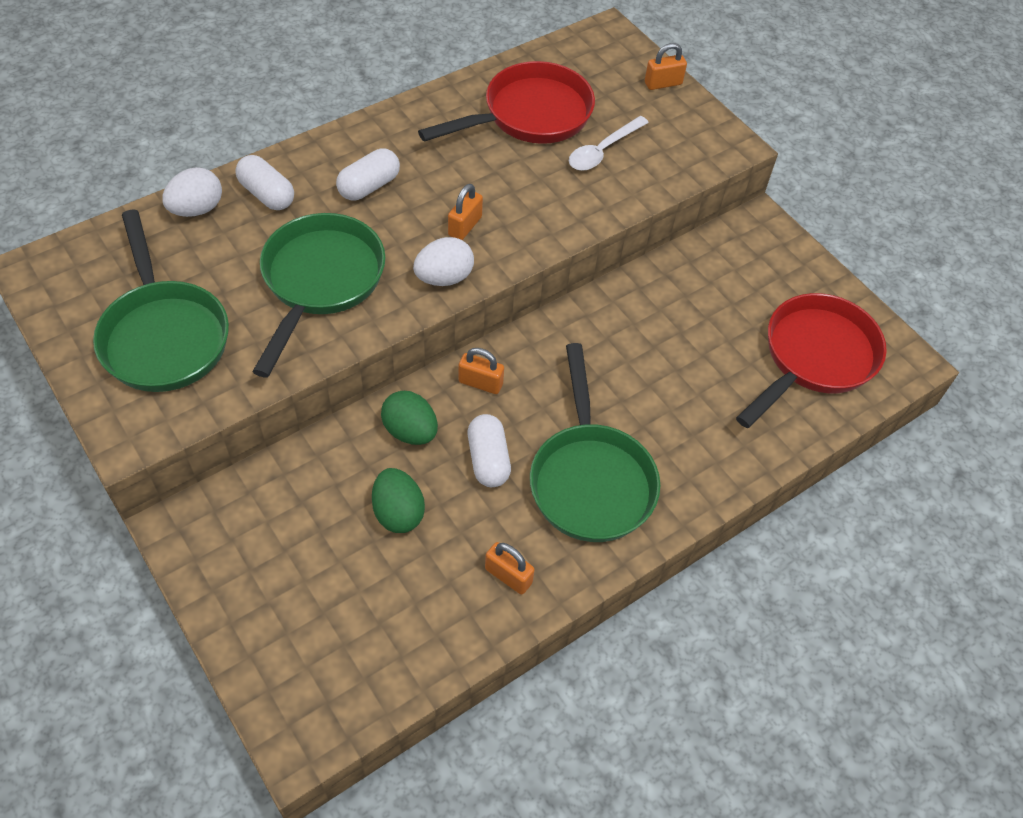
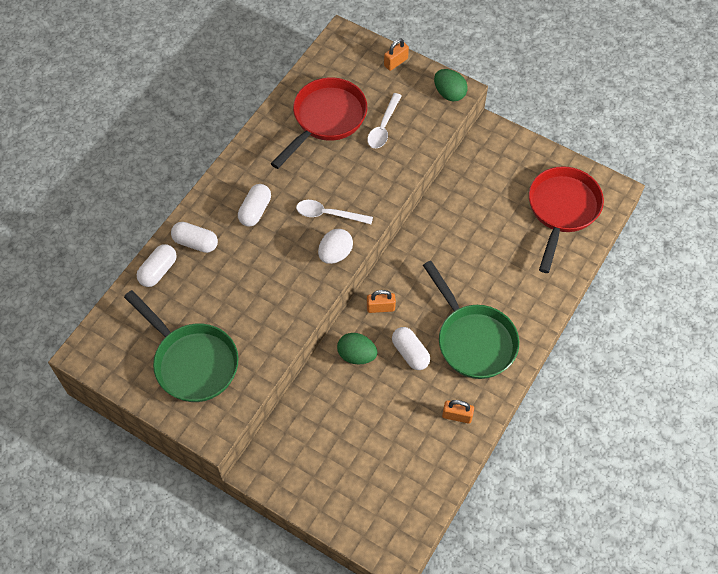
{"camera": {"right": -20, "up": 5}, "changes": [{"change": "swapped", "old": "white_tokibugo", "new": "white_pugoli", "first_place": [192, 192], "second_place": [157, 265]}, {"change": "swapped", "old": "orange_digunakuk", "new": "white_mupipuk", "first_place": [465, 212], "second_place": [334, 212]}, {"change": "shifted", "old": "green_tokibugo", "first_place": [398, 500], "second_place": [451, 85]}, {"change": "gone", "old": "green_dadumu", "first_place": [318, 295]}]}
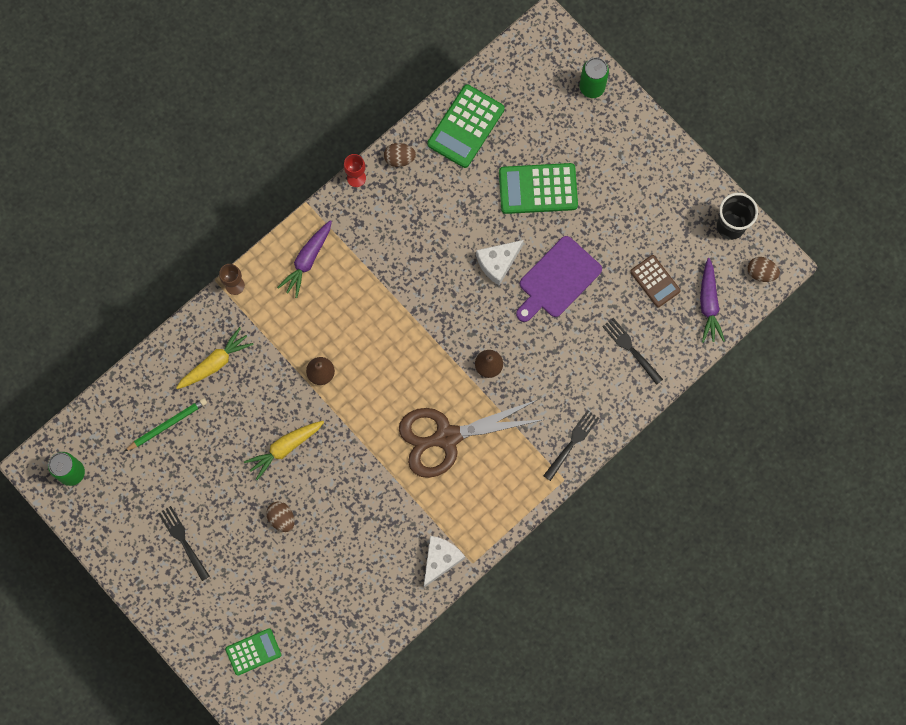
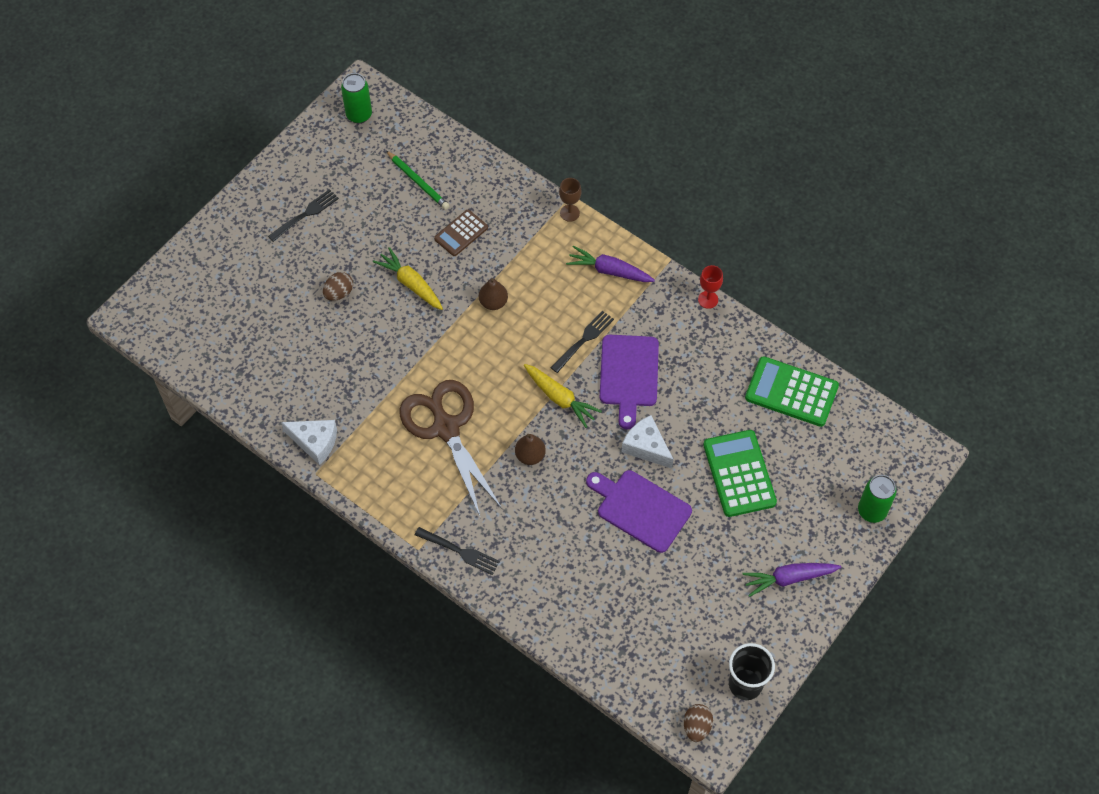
{"camera": {"right": 80, "up": -15}, "changes": [{"change": "shifted", "old": "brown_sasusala", "first_place": [655, 281], "second_place": [461, 233]}, {"change": "shifted", "old": "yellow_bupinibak", "first_place": [215, 358], "second_place": [563, 396]}, {"change": "shifted", "old": "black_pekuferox", "first_place": [632, 351], "second_place": [582, 342]}, {"change": "new", "new": "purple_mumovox", "second_place": [629, 382]}, {"change": "shifted", "old": "purple_bupinibak", "first_place": [712, 300], "second_place": [791, 580]}, {"change": "gone", "old": "green_sasusala", "first_place": [253, 652]}, {"change": "gone", "old": "brown_tokibugo", "first_place": [400, 155]}]}
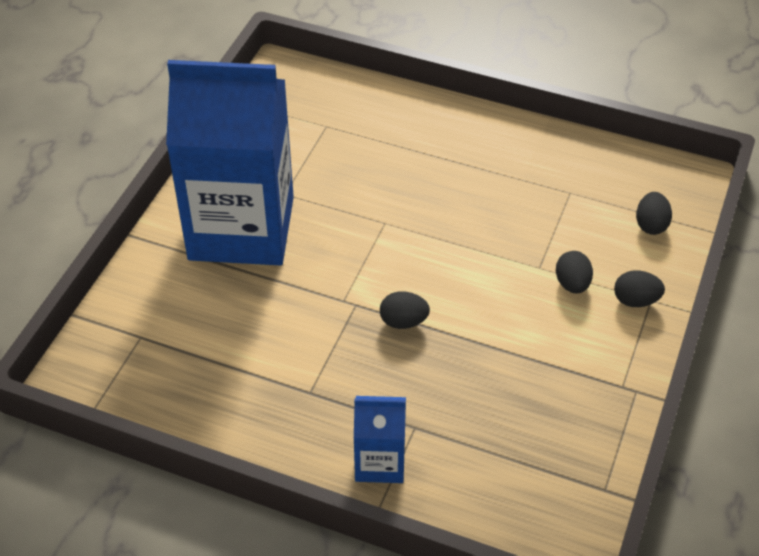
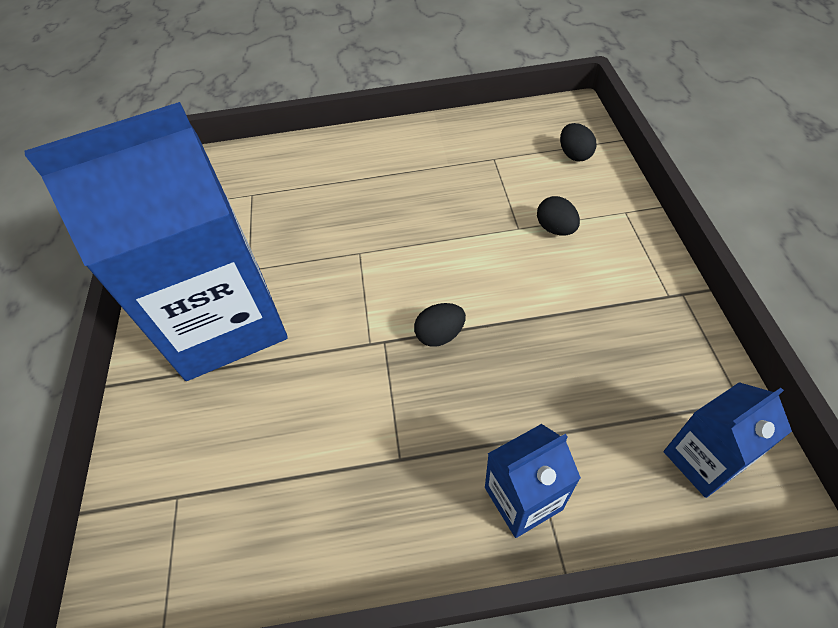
{"camera": {"right": -25, "up": 5}, "changes": [{"change": "new", "new": "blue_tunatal", "second_place": [728, 440]}, {"change": "gone", "old": "black_tokibugo", "first_place": [639, 288]}]}
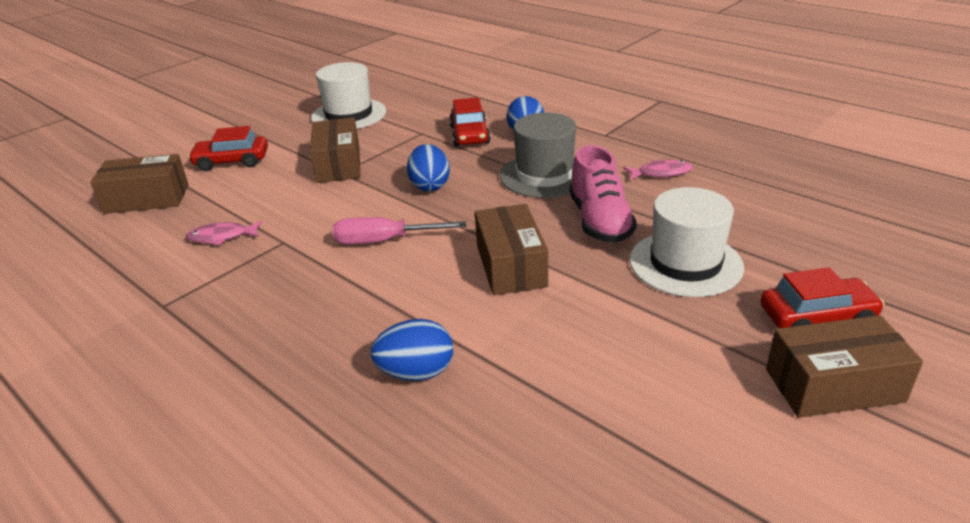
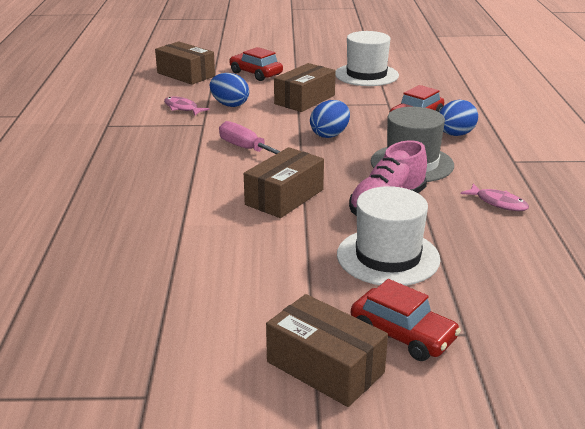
{"camera": {"right": 45, "up": -5}, "changes": [{"change": "shifted", "old": "blue_tokibugo", "first_place": [411, 350], "second_place": [229, 90]}]}
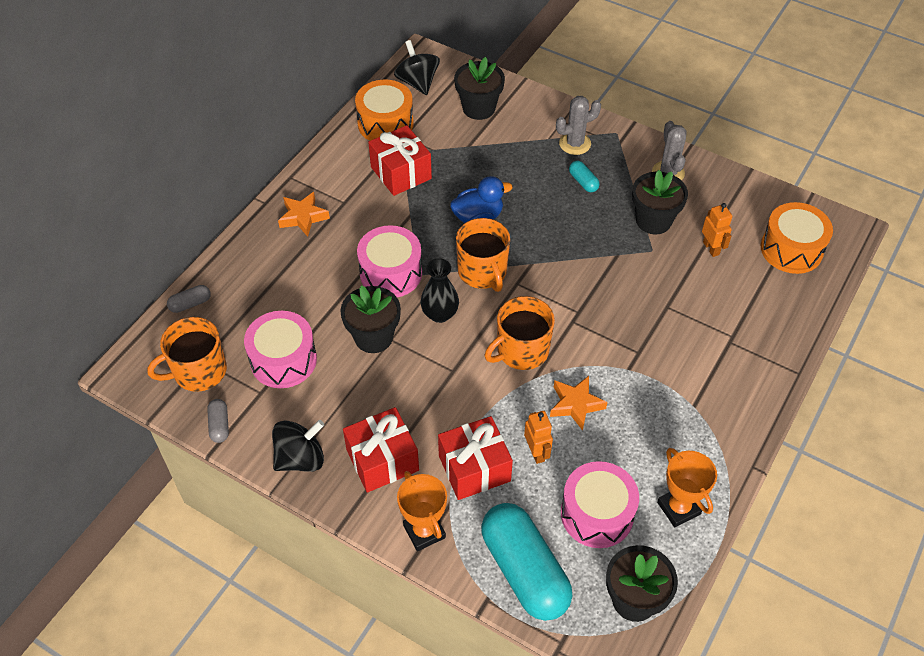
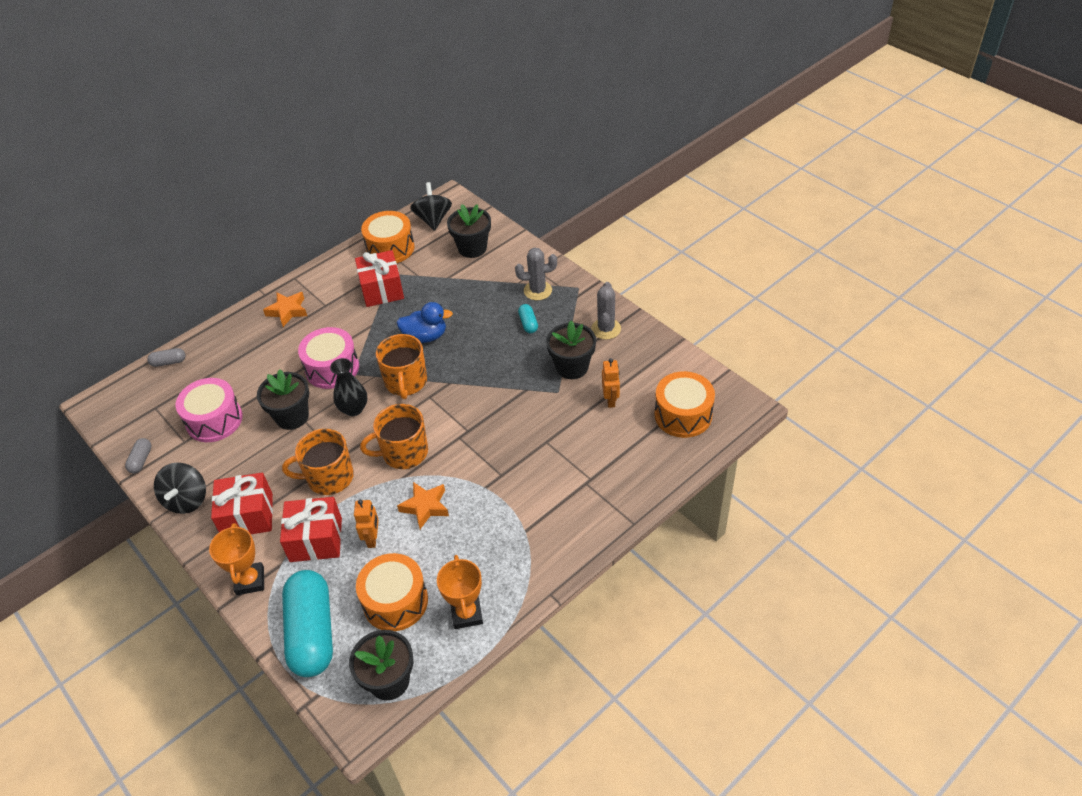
{"camera": {"right": 20, "up": -5}, "changes": [{"change": "rotated", "old": "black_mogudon", "first_place": [298, 446], "second_place": [180, 488], "degrees": 105}, {"change": "shifted", "old": "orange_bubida", "first_place": [187, 354], "second_place": [318, 462]}, {"change": "repainted", "old": "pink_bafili", "new": "orange_bafili", "first_place": [600, 504], "second_place": [392, 592]}]}
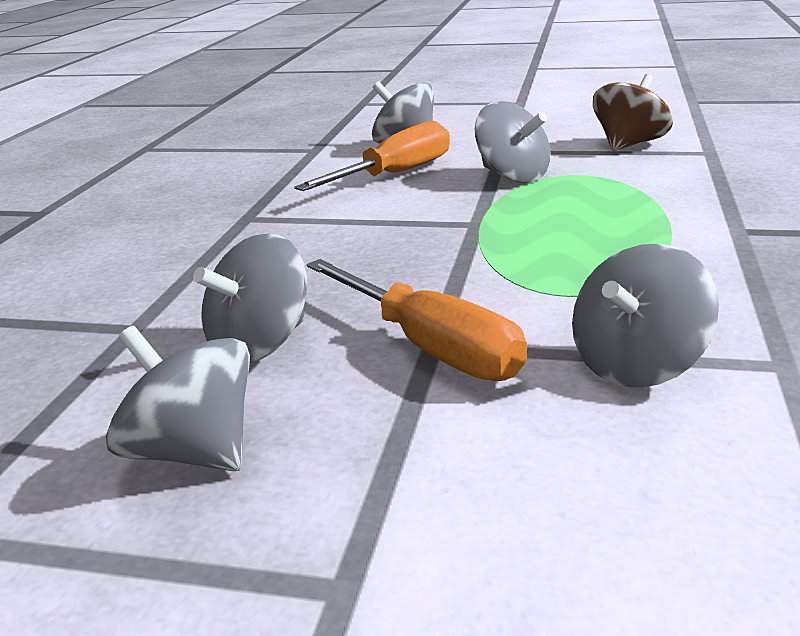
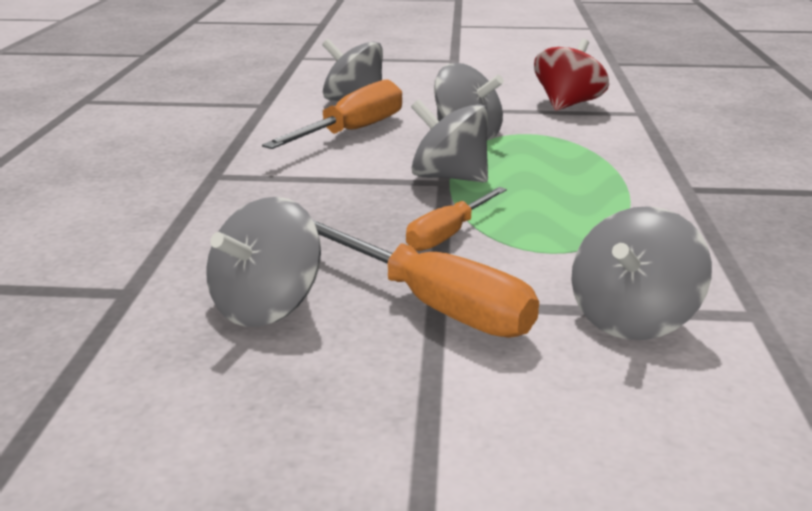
{"camera": {"right": -10, "up": 0}, "changes": [{"change": "new", "new": "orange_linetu", "second_place": [456, 219]}, {"change": "shifted", "old": "grey_mogudon", "first_place": [178, 398], "second_place": [449, 140]}, {"change": "repainted", "old": "brown_mogudon", "new": "red_mogudon", "first_place": [633, 112], "second_place": [571, 75]}]}
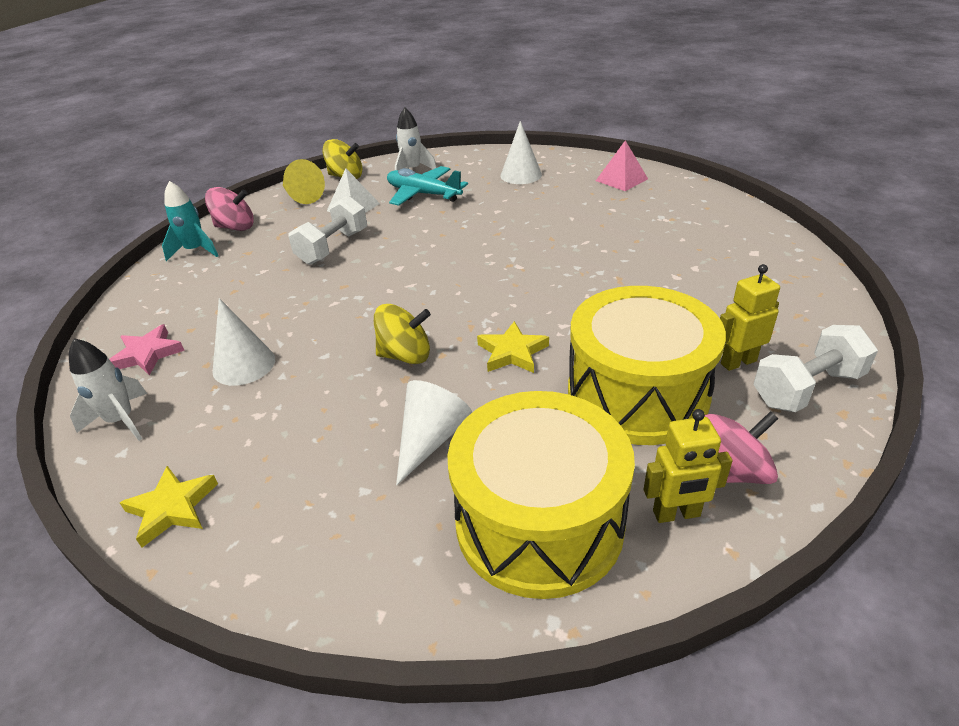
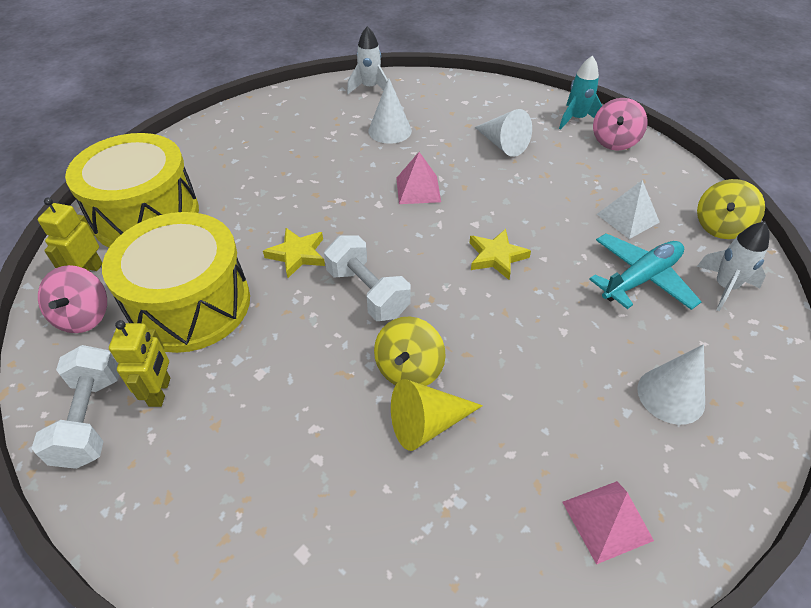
{"camera": {"right": 110, "up": 10}, "changes": [{"change": "shifted", "old": "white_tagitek", "first_place": [328, 230], "second_place": [367, 278]}, {"change": "shifted", "old": "yellow_mogudon", "first_place": [402, 334], "second_place": [410, 351]}, {"change": "shifted", "old": "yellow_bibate", "first_place": [304, 181], "second_place": [437, 415]}, {"change": "new", "new": "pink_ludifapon", "second_place": [418, 178]}, {"change": "shifted", "old": "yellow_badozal", "first_place": [169, 507], "second_place": [500, 254]}, {"change": "shifted", "old": "white_bibate", "first_place": [434, 433], "second_place": [503, 133]}, {"change": "gone", "old": "pink_badozal", "first_place": [147, 349]}]}
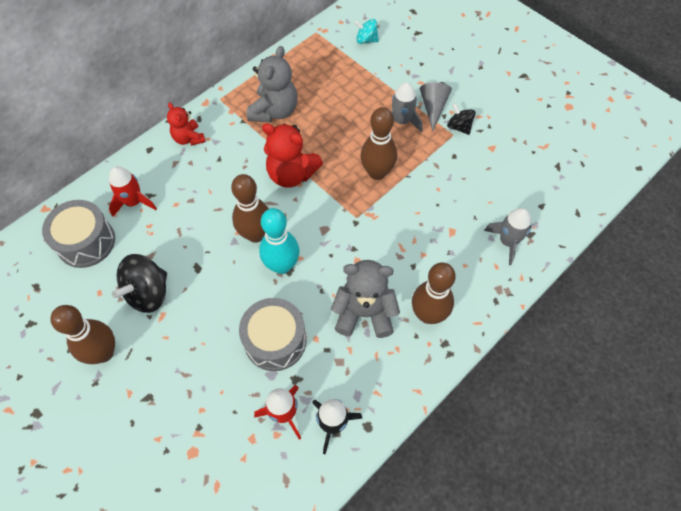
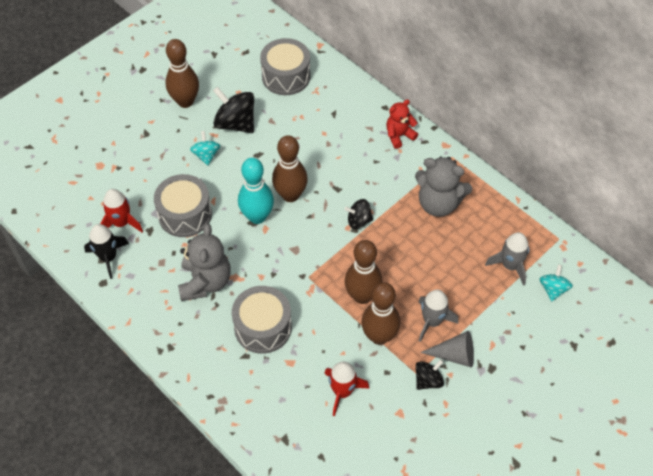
{"camera": {"right": 90, "up": -5}, "changes": [{"change": "new", "new": "turquoise_mogudon", "second_place": [205, 148]}, {"change": "new", "new": "grey_bafili", "second_place": [262, 320]}, {"change": "shifted", "old": "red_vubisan", "first_place": [133, 191], "second_place": [347, 388]}, {"change": "swapped", "old": "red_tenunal", "new": "black_mogudon", "first_place": [292, 155], "second_place": [358, 214]}, {"change": "shifted", "old": "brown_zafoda", "first_place": [434, 293], "second_place": [380, 313]}, {"change": "shifted", "old": "grey_vubisan", "first_place": [508, 236], "second_place": [507, 259]}]}
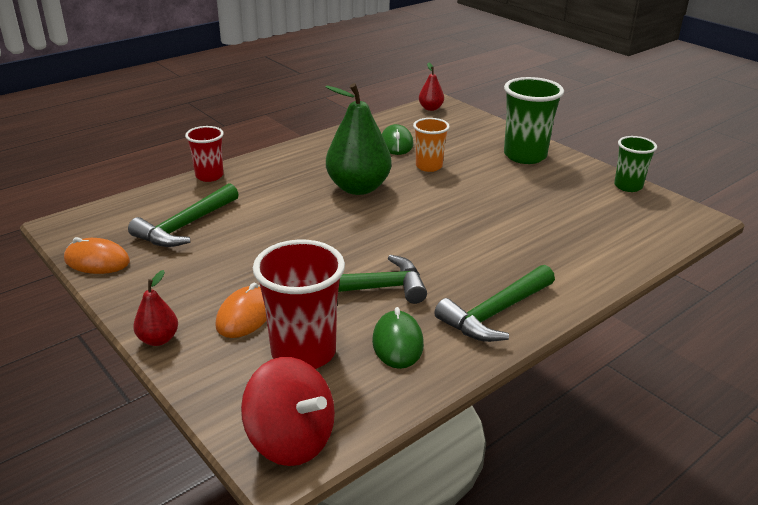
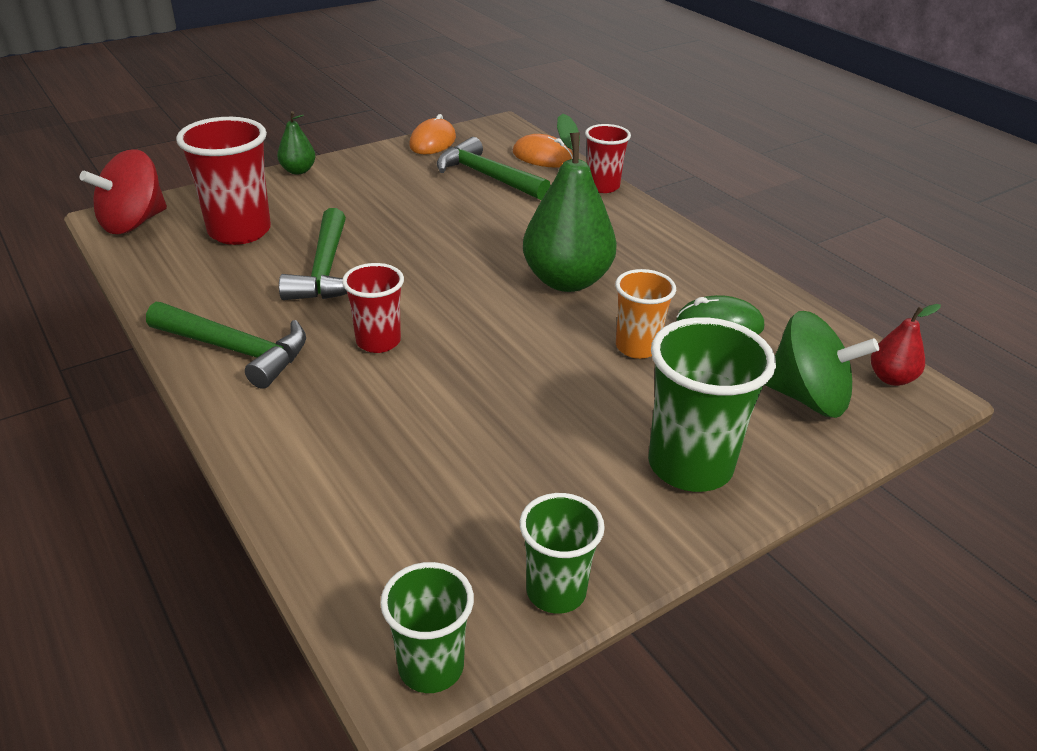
{"camera": {"right": 95, "up": 5}, "changes": [{"change": "rotated", "old": "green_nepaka", "first_place": [494, 303], "second_place": [226, 345], "degrees": 150}, {"change": "repainted", "old": "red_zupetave", "new": "green_zupetave", "first_place": [155, 308], "second_place": [296, 142]}, {"change": "new", "new": "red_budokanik", "second_place": [373, 308]}, {"change": "new", "new": "green_budokanik", "second_place": [427, 627]}, {"change": "shifted", "old": "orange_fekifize", "first_place": [241, 310], "second_place": [543, 151]}, {"change": "new", "new": "green_mogudon", "second_place": [822, 364]}, {"change": "gone", "old": "green_fekifize", "first_place": [398, 338]}]}
